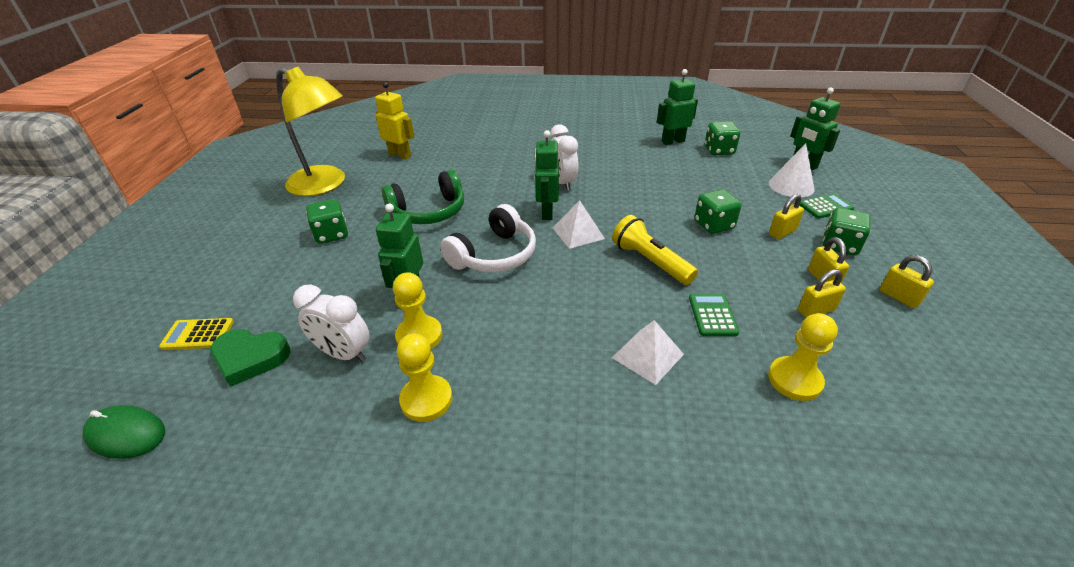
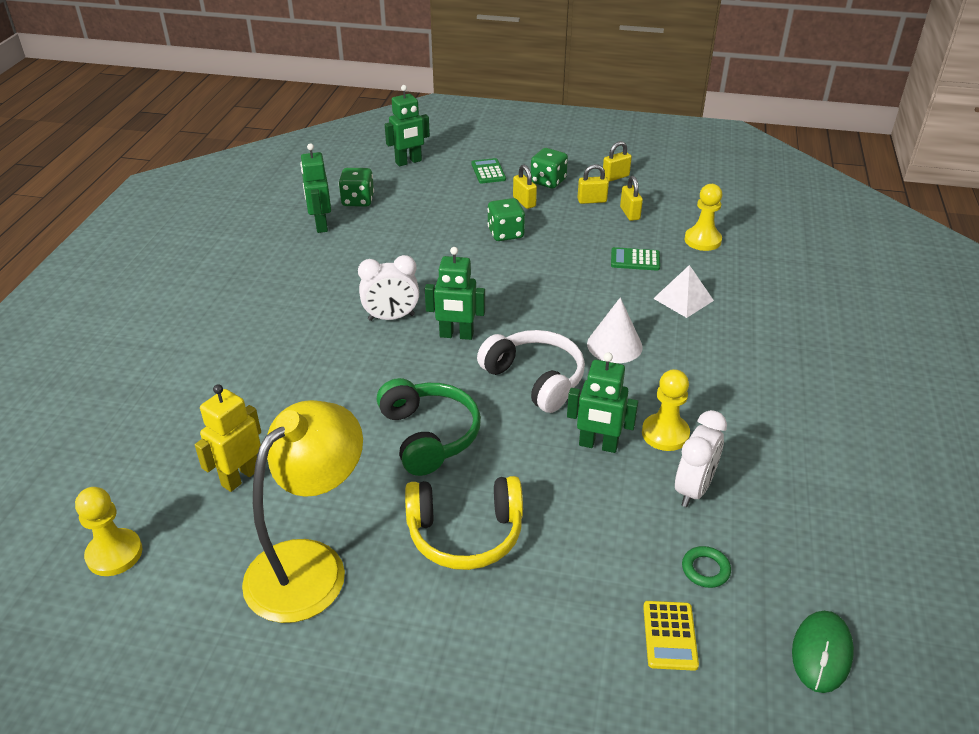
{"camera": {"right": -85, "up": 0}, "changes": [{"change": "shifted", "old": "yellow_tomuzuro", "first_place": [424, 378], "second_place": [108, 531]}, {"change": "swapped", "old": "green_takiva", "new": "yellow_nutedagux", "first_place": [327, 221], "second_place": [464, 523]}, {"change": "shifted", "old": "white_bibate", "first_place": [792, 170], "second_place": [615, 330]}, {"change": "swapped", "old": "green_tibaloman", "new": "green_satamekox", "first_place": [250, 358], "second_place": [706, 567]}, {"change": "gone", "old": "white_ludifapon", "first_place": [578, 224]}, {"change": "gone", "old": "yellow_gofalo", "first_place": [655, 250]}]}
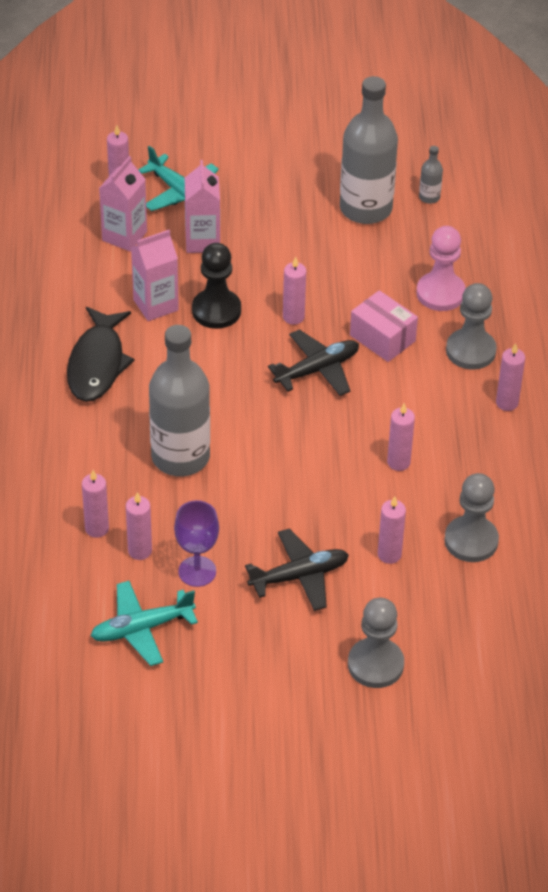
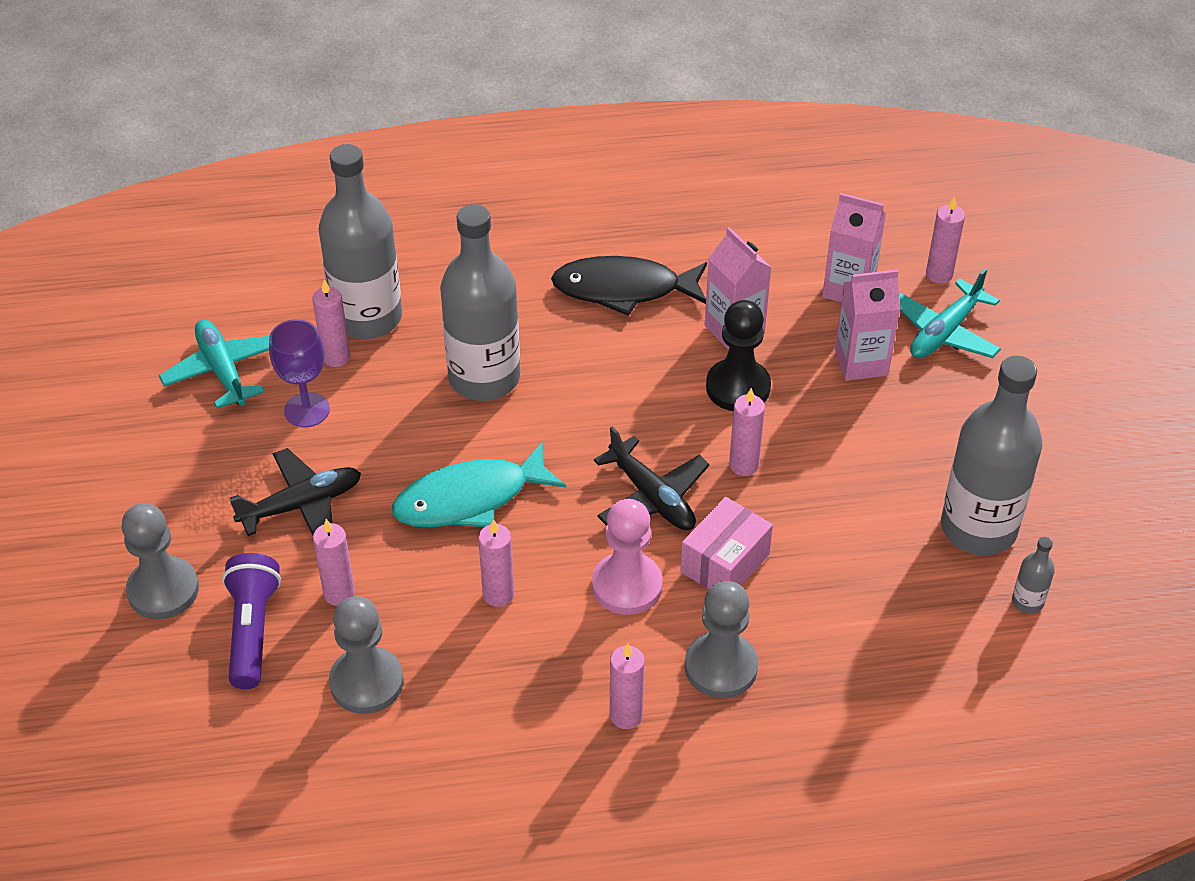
{"camera": {"right": 85, "up": 0}, "changes": [{"change": "new", "new": "purple_gofalo", "second_place": [251, 621]}, {"change": "rotated", "old": "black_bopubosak", "first_place": [297, 569], "second_place": [295, 492], "degrees": -90}, {"change": "swapped", "old": "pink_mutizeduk", "new": "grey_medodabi", "first_place": [95, 504], "second_place": [360, 241]}, {"change": "new", "new": "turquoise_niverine", "second_place": [479, 484]}, {"change": "shifted", "old": "pink_tomuzuro", "first_place": [441, 268], "second_place": [627, 557]}]}
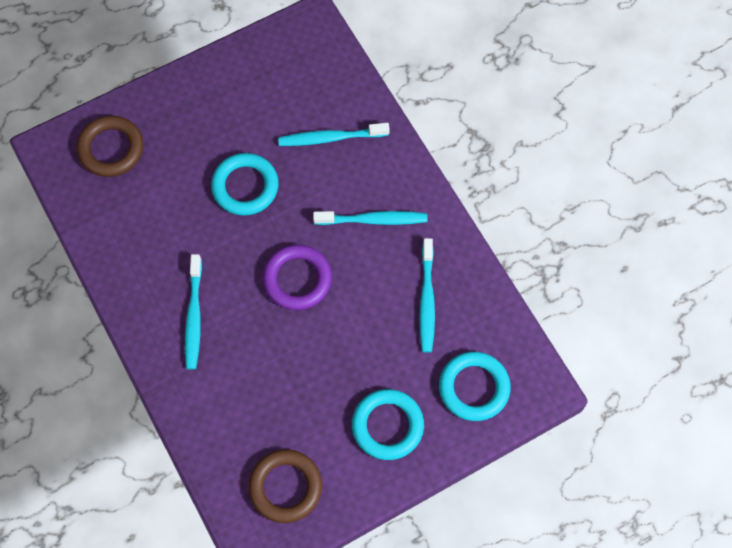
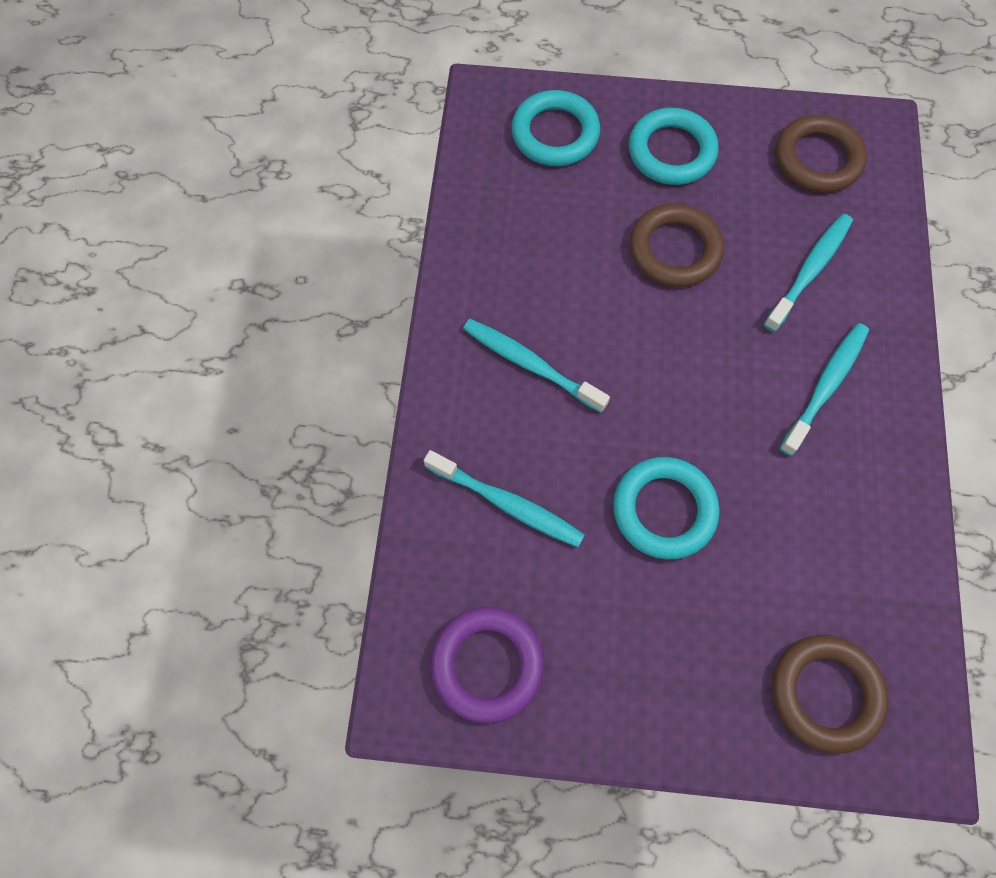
{"camera": {"right": -145, "up": 0}, "changes": [{"change": "shifted", "old": "purple_satamekox", "first_place": [297, 277], "second_place": [487, 665]}, {"change": "new", "new": "brown_satamekox", "second_place": [677, 245]}, {"change": "shifted", "old": "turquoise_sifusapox", "first_place": [427, 295], "second_place": [808, 273]}]}
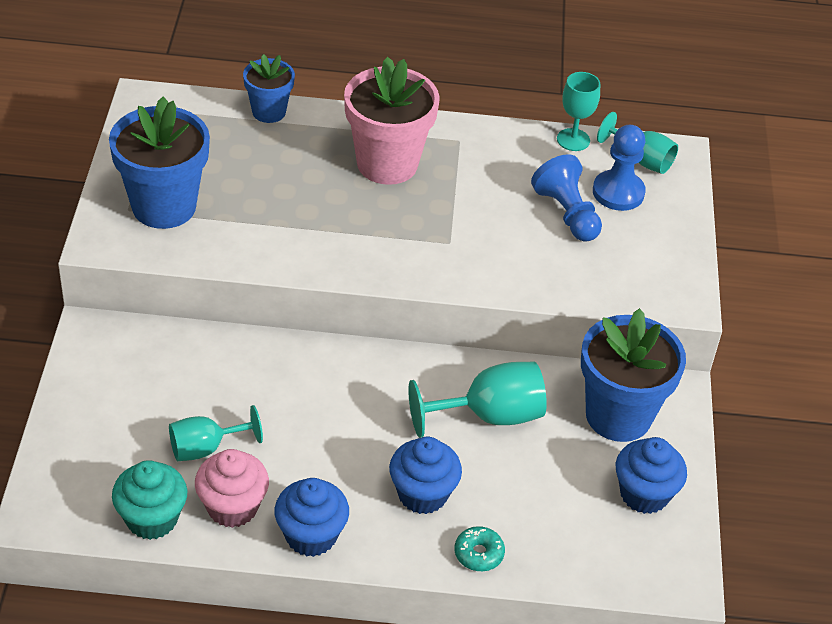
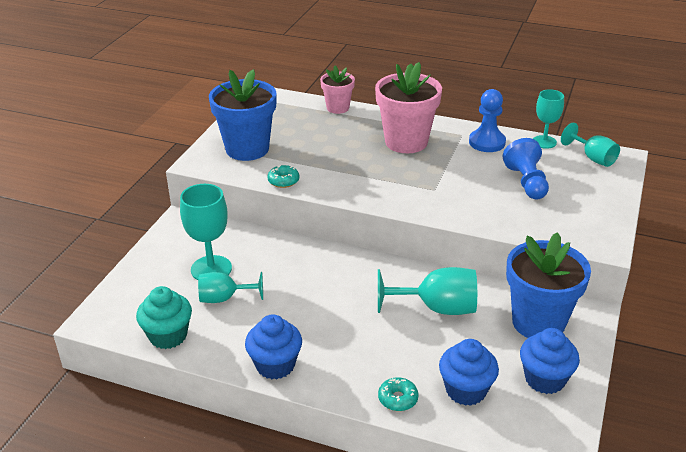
{"camera": {"right": 20, "up": -10}, "changes": [{"change": "new", "new": "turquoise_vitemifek", "second_place": [206, 232]}, {"change": "new", "new": "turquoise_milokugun", "second_place": [283, 176]}, {"change": "repainted", "old": "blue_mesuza", "new": "pink_mesuza", "first_place": [269, 88], "second_place": [337, 89]}, {"change": "shifted", "old": "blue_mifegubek", "first_place": [425, 475], "second_place": [469, 372]}, {"change": "shifted", "old": "blue_tomuzuro", "first_place": [619, 168], "second_place": [487, 120]}, {"change": "gone", "old": "pink_mifegubek", "first_place": [232, 488]}]}
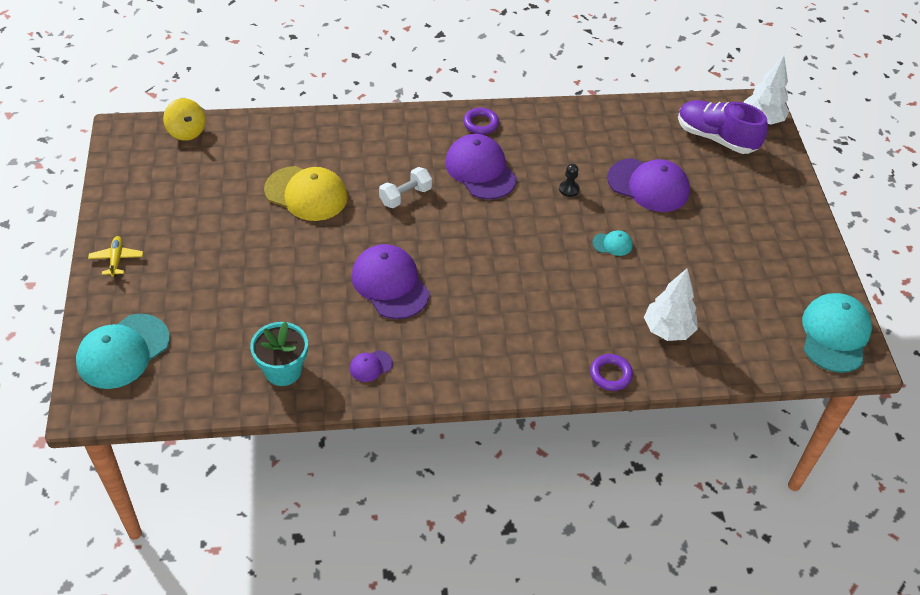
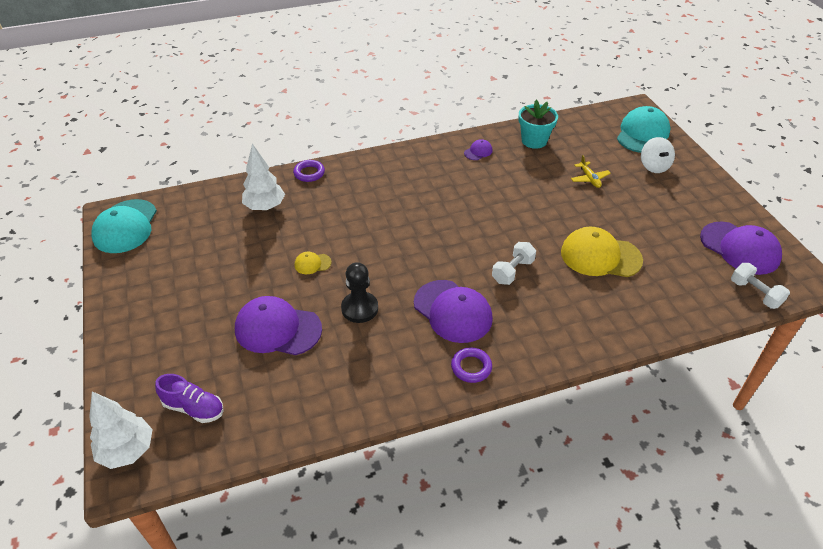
{"camera": {"right": 170, "up": -5}, "changes": [{"change": "scaled", "old": "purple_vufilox", "first_place": [723, 127], "second_place": [189, 398], "factor": 0.65}, {"change": "repainted", "old": "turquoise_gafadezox", "new": "yellow_gafadezox", "first_place": [612, 243], "second_place": [313, 263]}, {"change": "scaled", "old": "black_tomuzuro", "first_place": [569, 180], "second_place": [359, 292], "factor": 1.79}, {"change": "shifted", "old": "yellow_bopubosak", "first_place": [115, 256], "second_place": [591, 171]}, {"change": "new", "new": "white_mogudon", "second_place": [658, 155]}, {"change": "shifted", "old": "purple_gafadezox", "first_place": [390, 281], "second_place": [741, 248]}, {"change": "swapped", "old": "yellow_mogudon", "new": "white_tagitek", "first_place": [184, 119], "second_place": [760, 286]}]}
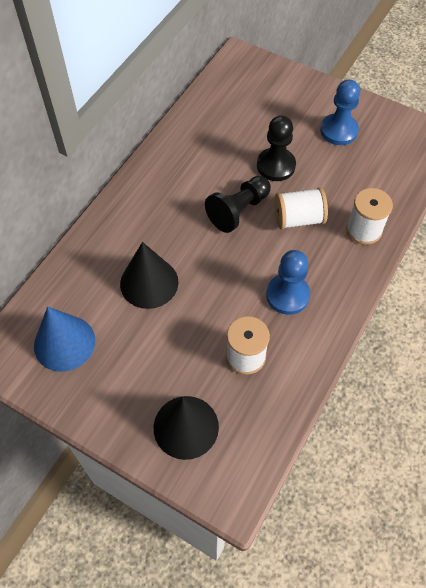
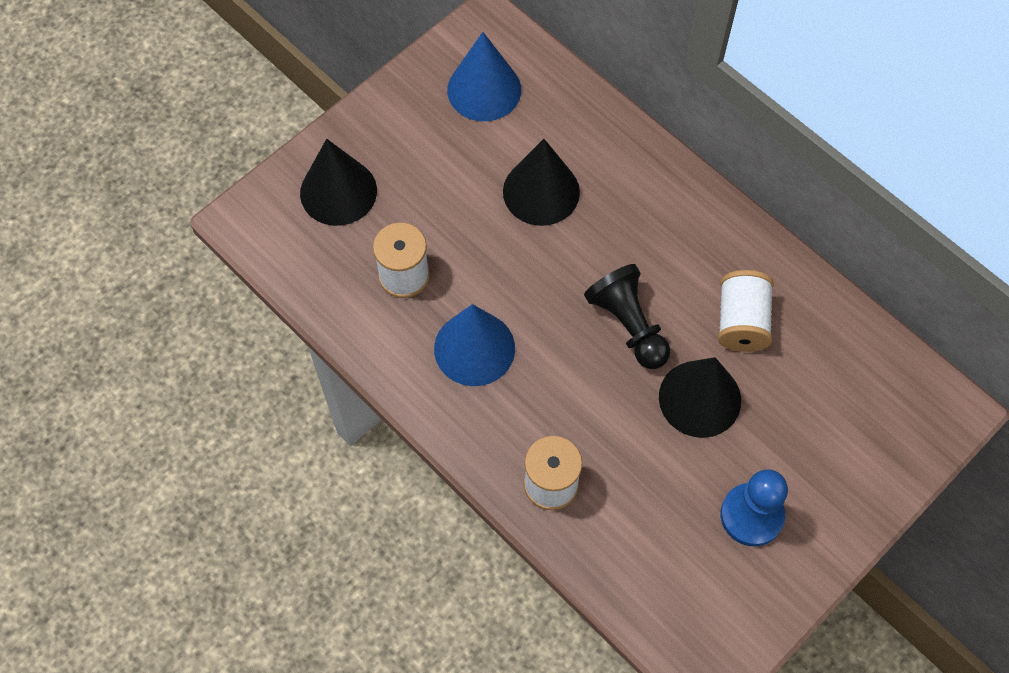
{"camera": {"right": 105, "up": 5}, "changes": [{"change": "swapped", "old": "blue_tomuzuro", "new": "blue_bibate", "first_place": [288, 282], "second_place": [474, 345]}, {"change": "swapped", "old": "black_tomuzuro", "new": "black_bibate", "first_place": [276, 148], "second_place": [700, 397]}, {"change": "shifted", "old": "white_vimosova", "first_place": [301, 209], "second_place": [746, 311]}]}
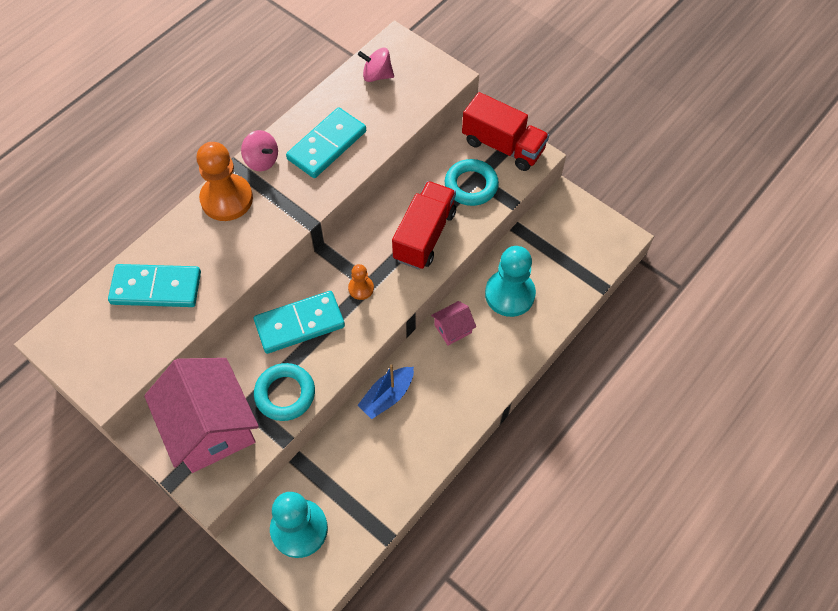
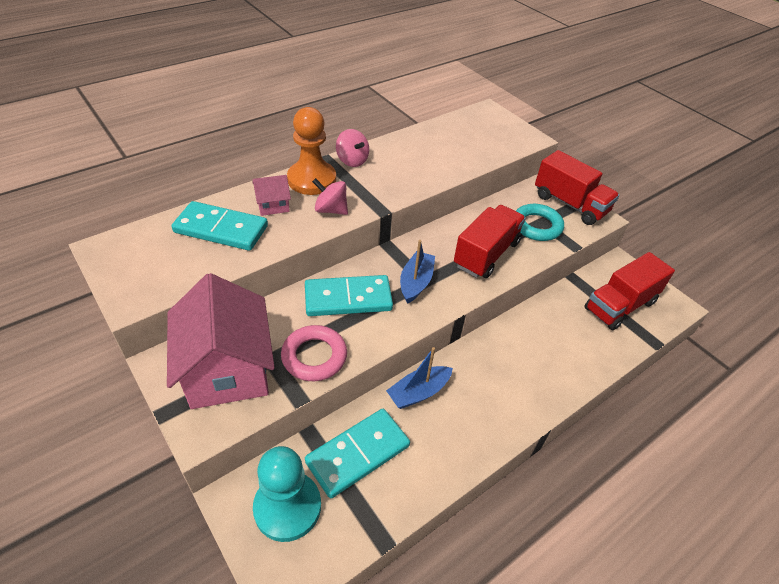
{"camera": {"right": 10, "up": -15}, "changes": [{"change": "shifted", "old": "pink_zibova", "first_place": [453, 323], "second_place": [272, 195]}, {"change": "repainted", "old": "turquoise_satamekox", "new": "pink_satamekox", "first_place": [284, 392], "second_place": [314, 353]}, {"change": "shifted", "old": "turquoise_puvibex", "first_place": [326, 142], "second_place": [357, 453]}, {"change": "shifted", "old": "pink_mogudon", "first_place": [376, 65], "second_place": [330, 196]}, {"change": "swapped", "old": "orange_tomuzuro", "new": "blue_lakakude", "first_place": [361, 282], "second_place": [417, 272]}, {"change": "new", "new": "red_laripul", "second_place": [629, 291]}, {"change": "gone", "old": "turquoise_tomuzuro", "first_place": [510, 281]}]}
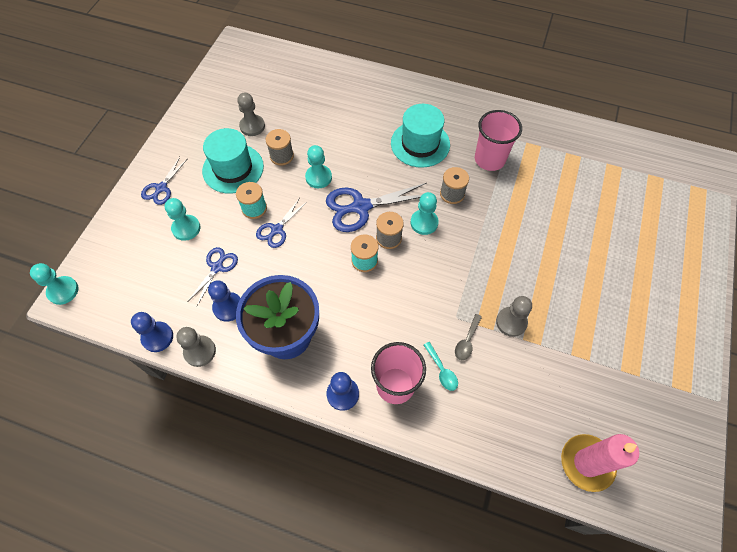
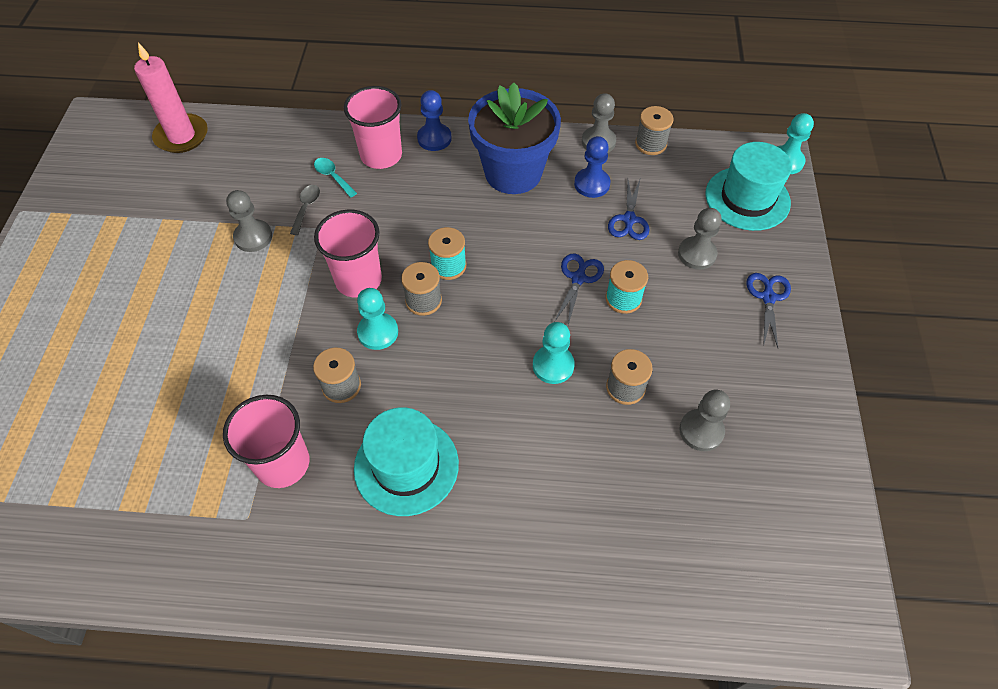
{"camera": {"right": 165, "up": -5}, "changes": [{"change": "new", "new": "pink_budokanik", "second_place": [348, 254]}, {"change": "swapped", "old": "blue_tomuzuro", "new": "grey_vimosova", "first_place": [152, 332], "second_place": [654, 130]}, {"change": "repainted", "old": "turquoise_tomuzuro", "new": "grey_tomuzuro", "first_place": [182, 219], "second_place": [700, 239]}, {"change": "shifted", "old": "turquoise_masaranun", "first_place": [233, 161], "second_place": [748, 186]}, {"change": "gone", "old": "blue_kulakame", "first_place": [376, 207]}]}
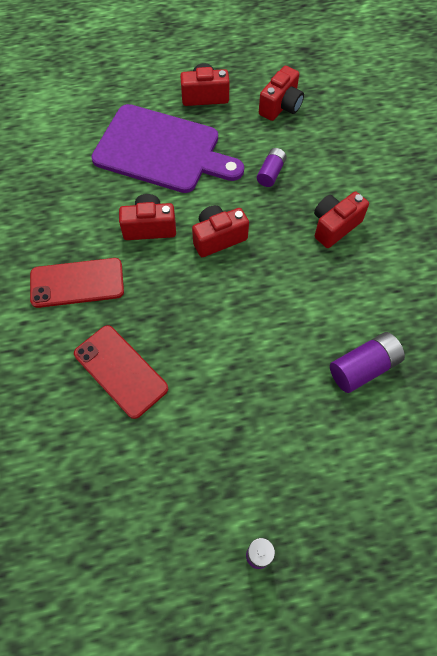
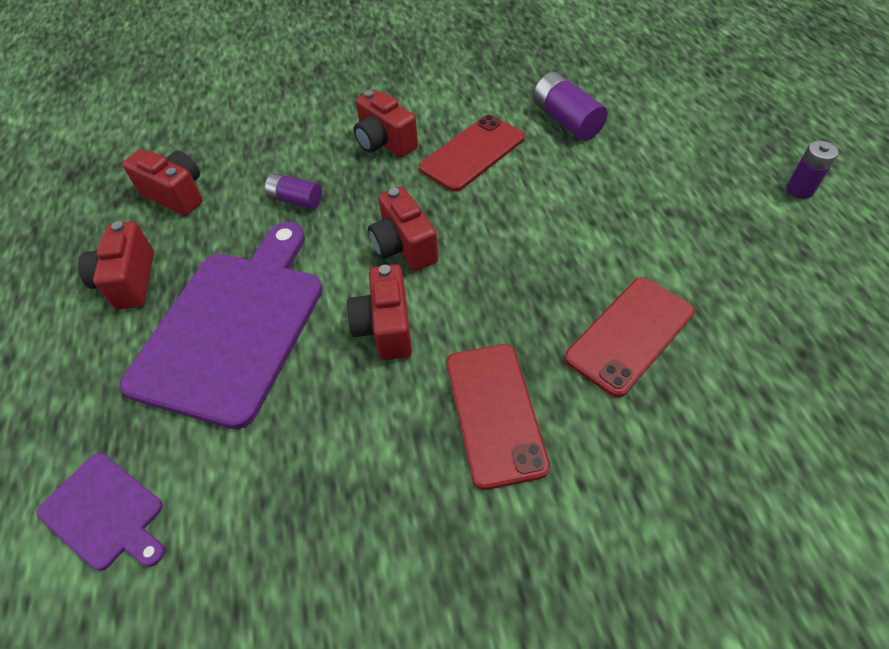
{"camera": {"right": -90, "up": -10}, "changes": [{"change": "new", "new": "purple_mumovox", "second_place": [101, 512]}, {"change": "new", "new": "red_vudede", "second_place": [472, 153]}]}
